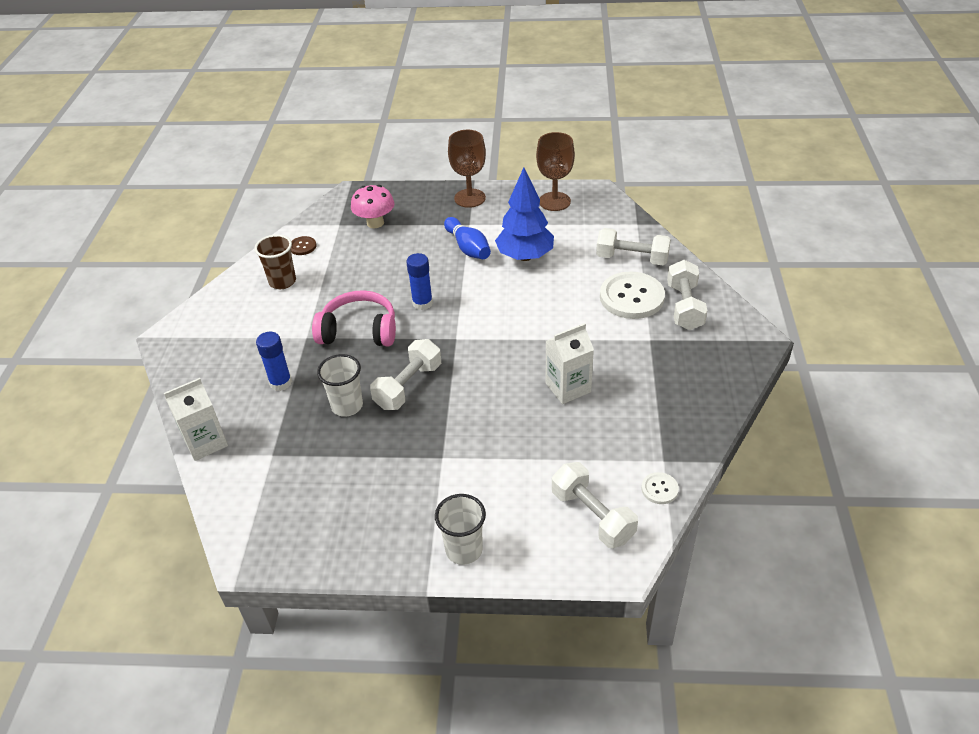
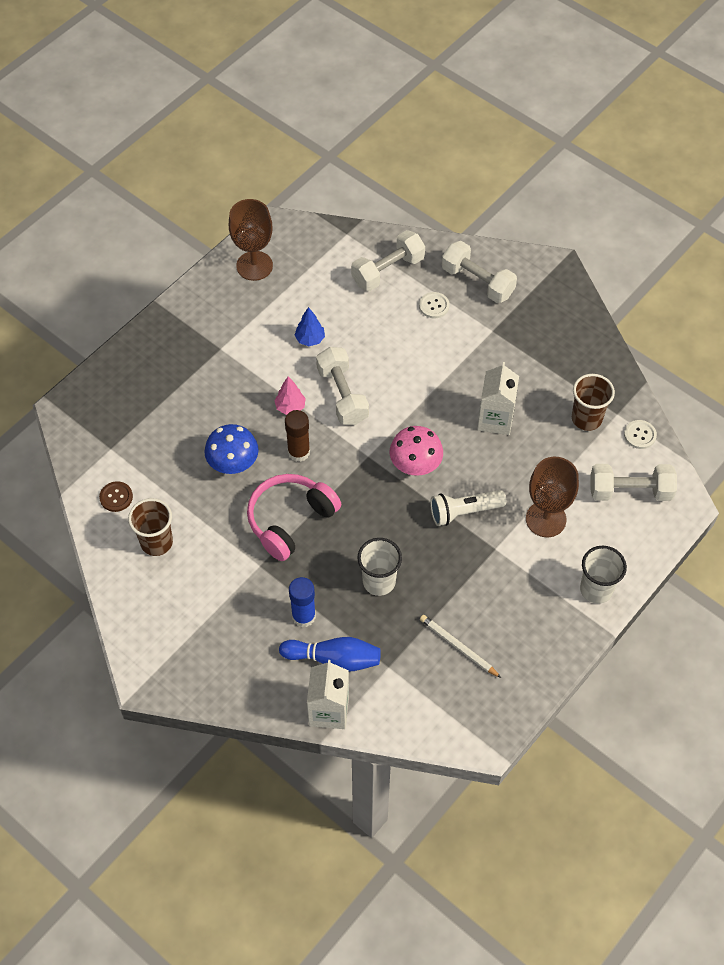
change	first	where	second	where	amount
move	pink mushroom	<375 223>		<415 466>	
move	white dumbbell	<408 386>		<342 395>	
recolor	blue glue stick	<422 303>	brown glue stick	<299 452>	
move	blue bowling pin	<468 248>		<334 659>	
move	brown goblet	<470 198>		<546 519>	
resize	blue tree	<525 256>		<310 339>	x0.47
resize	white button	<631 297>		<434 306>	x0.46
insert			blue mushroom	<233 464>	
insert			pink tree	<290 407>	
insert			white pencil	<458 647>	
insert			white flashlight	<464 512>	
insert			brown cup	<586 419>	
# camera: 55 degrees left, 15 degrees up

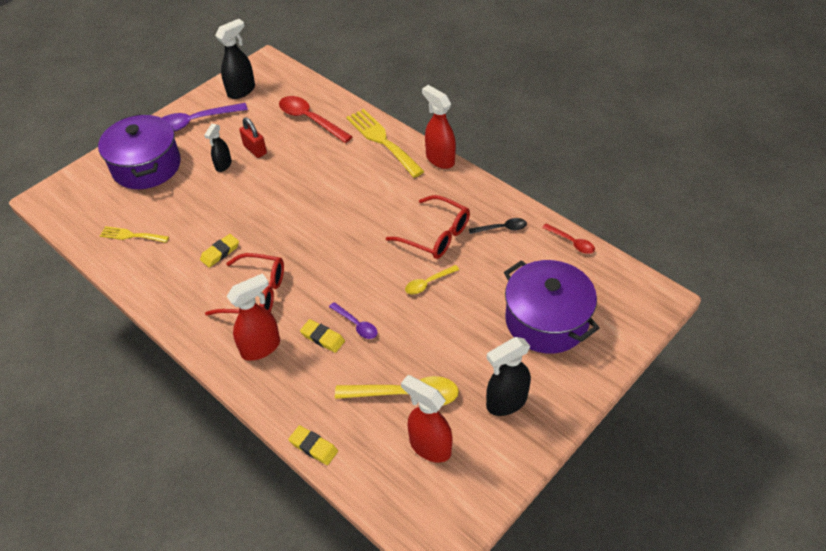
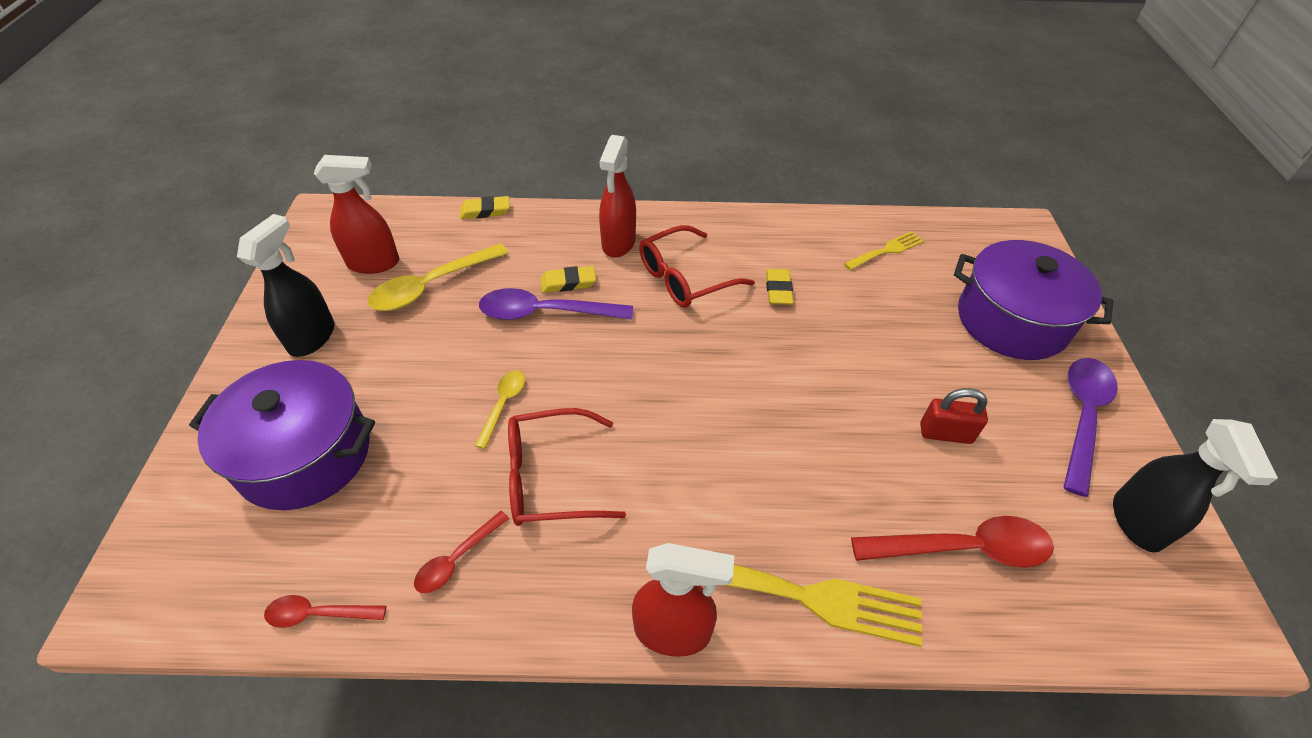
change	first	where	second	where	amount
delete	black spray bottle	<223 165>			
resize	purple spoon	<356 325>		<545 313>	x1.81
recolor	black spoon	<502 228>	red spoon	<457 559>	
# camera: 135 degrees right, 0 degrees up

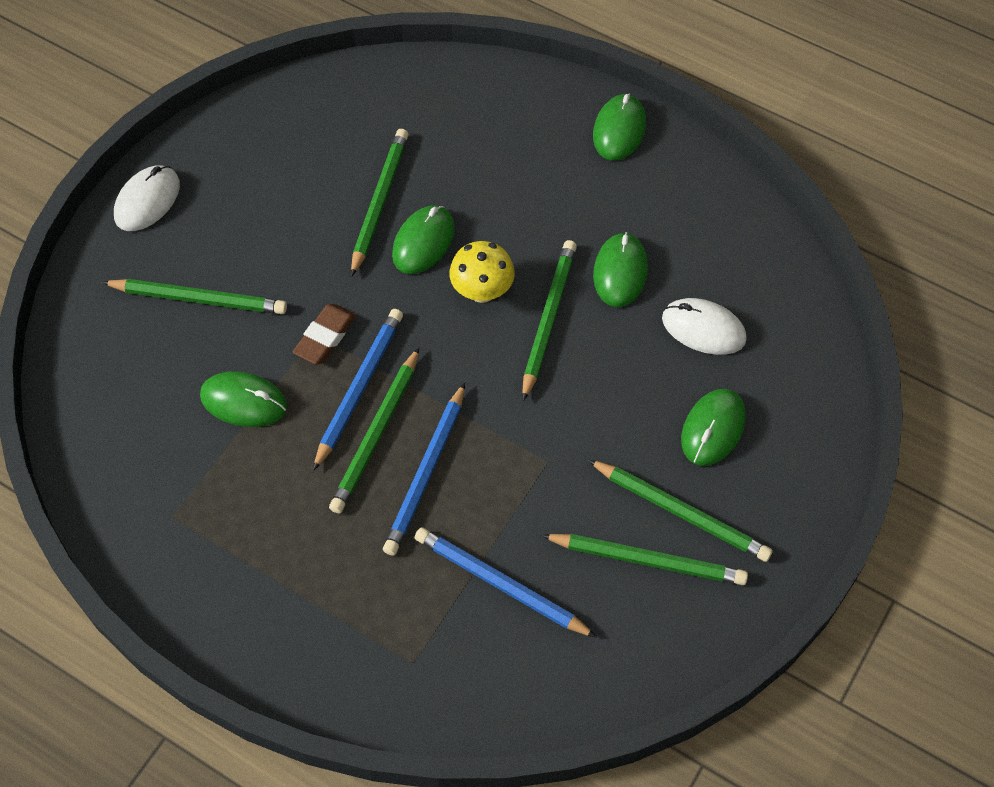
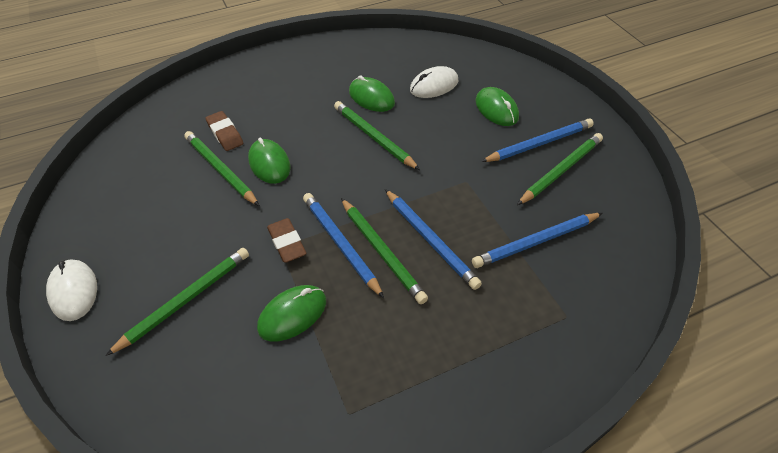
change	first	where	second	where	amount
delete	yellow mushroom	<482 291>			
recolor	green pencil	<681 512>	blue pencil	<539 144>	
delete	green mouse	<619 130>			
insert			brown eraser	<225 134>	
# camera: 55 degrees left, 10 degrees down

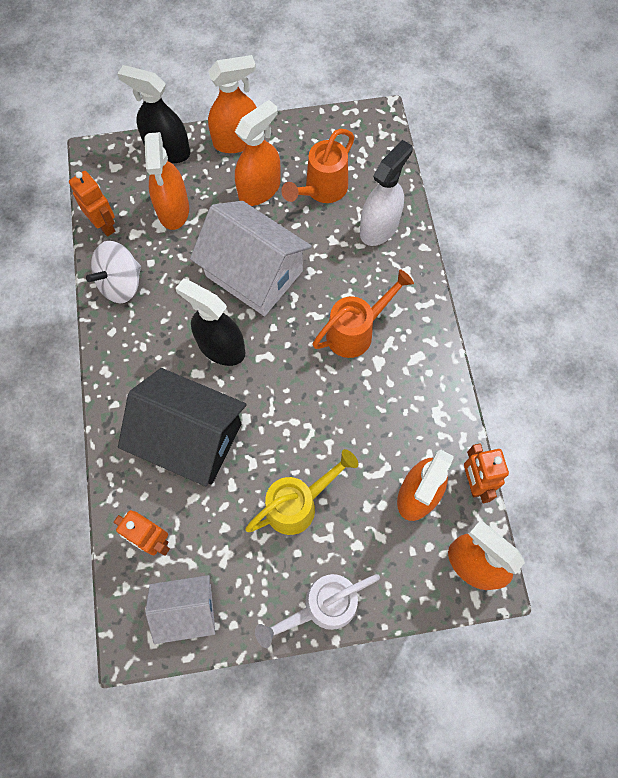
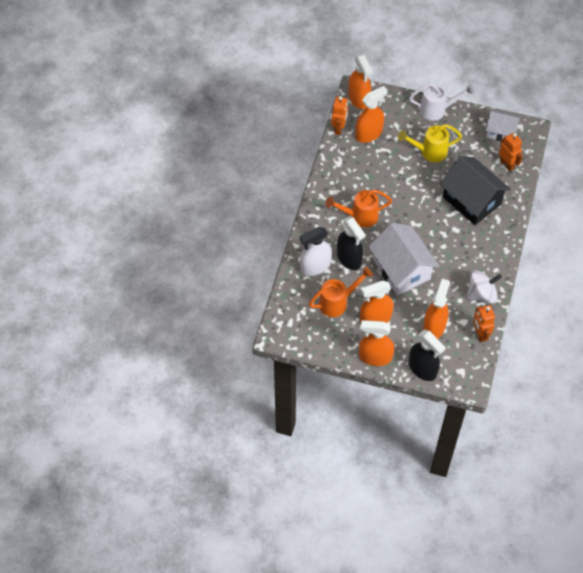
change	first	where	second	where	amount
move	black spray bottle	<221 347>		<349 258>	
# camera: 155 degrees left, 10 degrees down

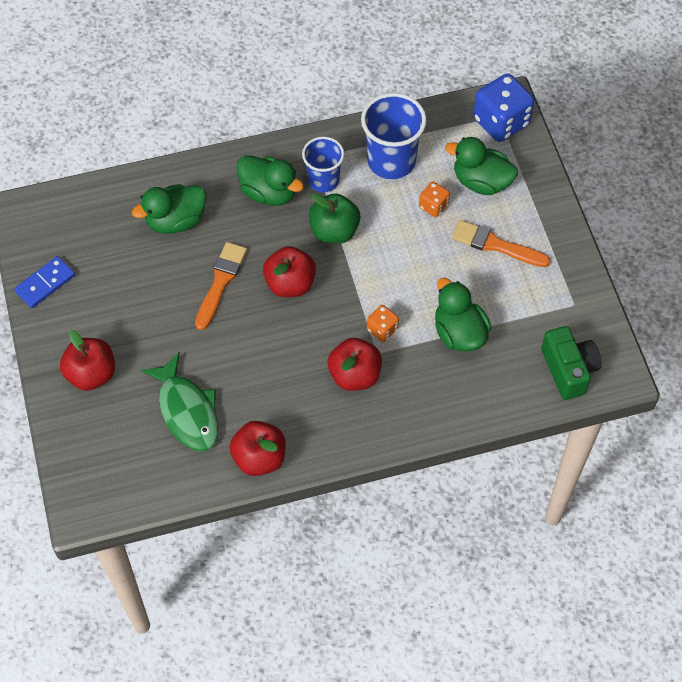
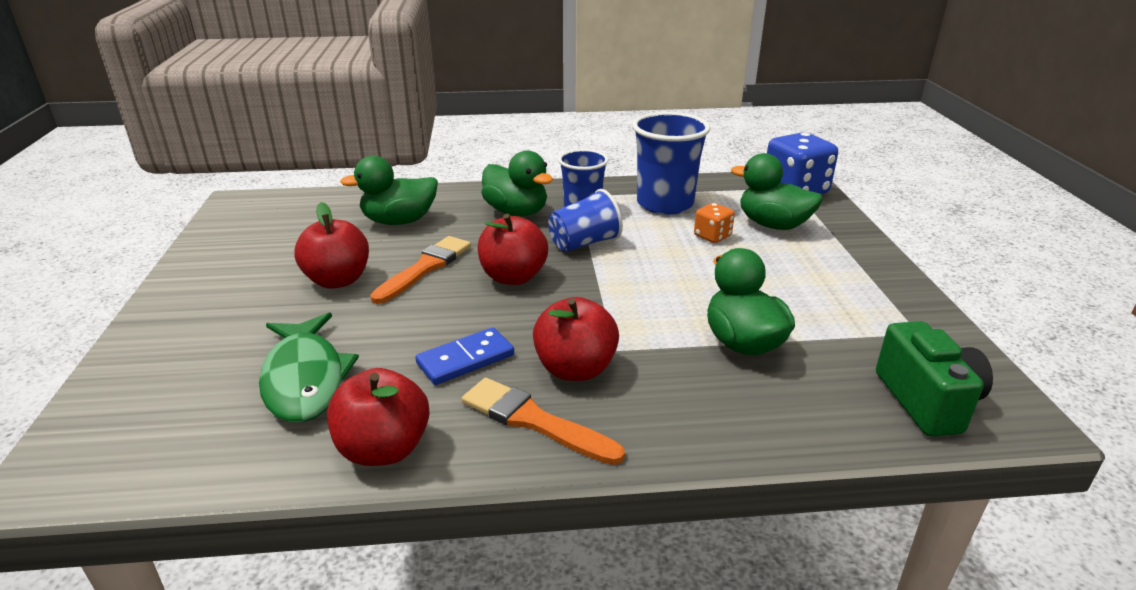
change	first	where	second	where	amount
move	blue domino	<45 283>		<465 359>	
move	red apple	<91 374>		<338 280>	
replace	green apple	<334 231>	blue cup	<584 243>	
delete	orange dice	<382 329>			
move	orange brush	<496 245>		<534 421>	
# camera: 10 degrees right, 30 degrees down

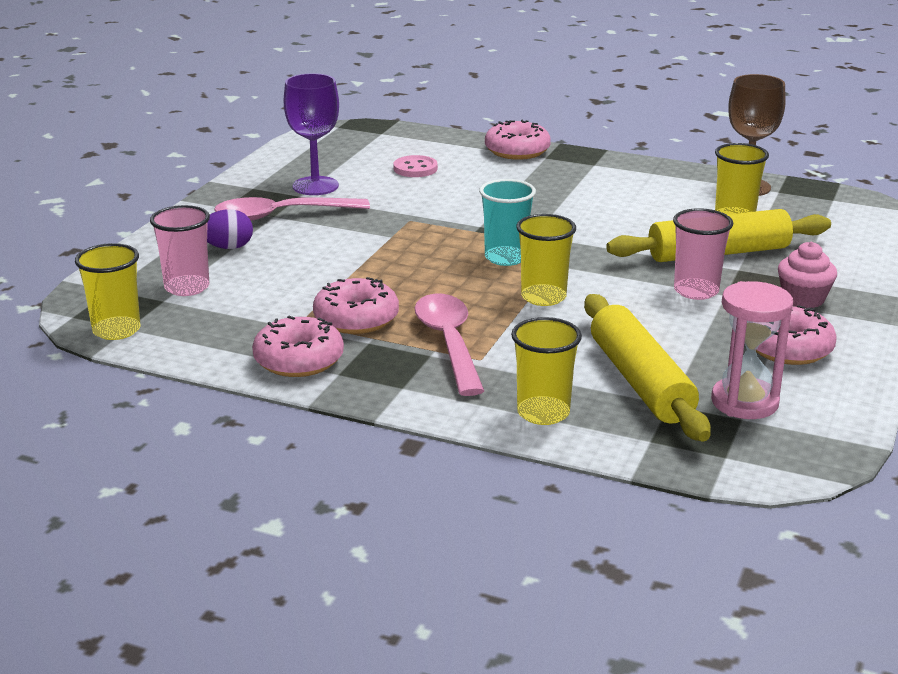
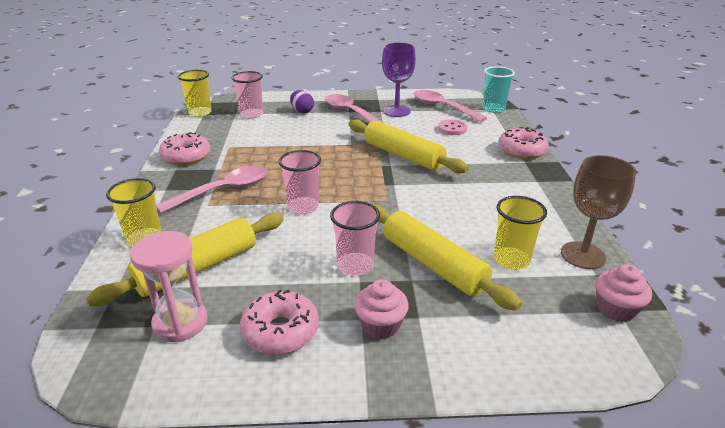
change	first	where	second	where	amount
delete	pink donut	<356 319>			
move	turquoise cup	<506 258>		<493 109>	
recolor	yellow cup	<543 297>	pink cup	<303 207>	
insert			yellow rolling pin	<403 155>	
insert			pink spoon	<442 107>	
insert			pink cupcake	<616 309>	
# camera: 65 degrees right, 5 degrees up

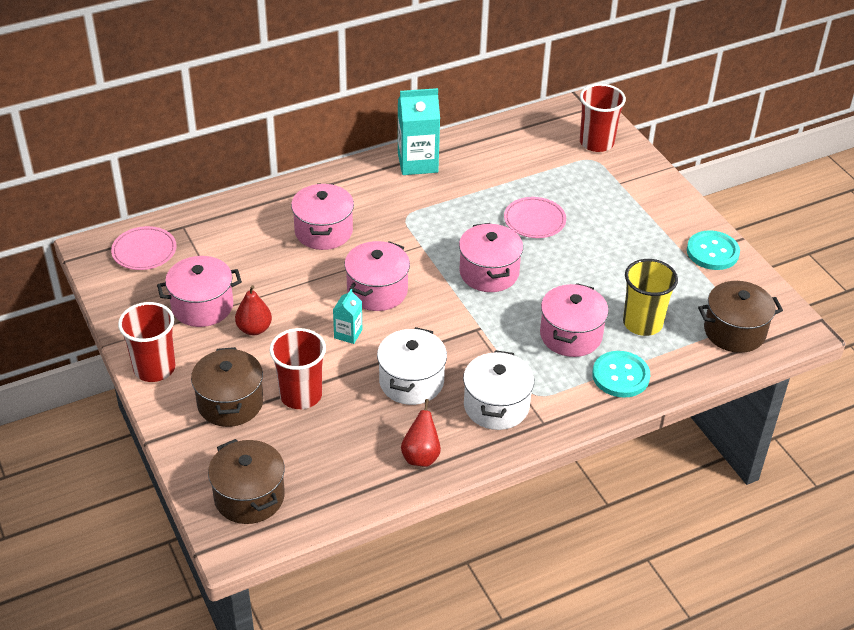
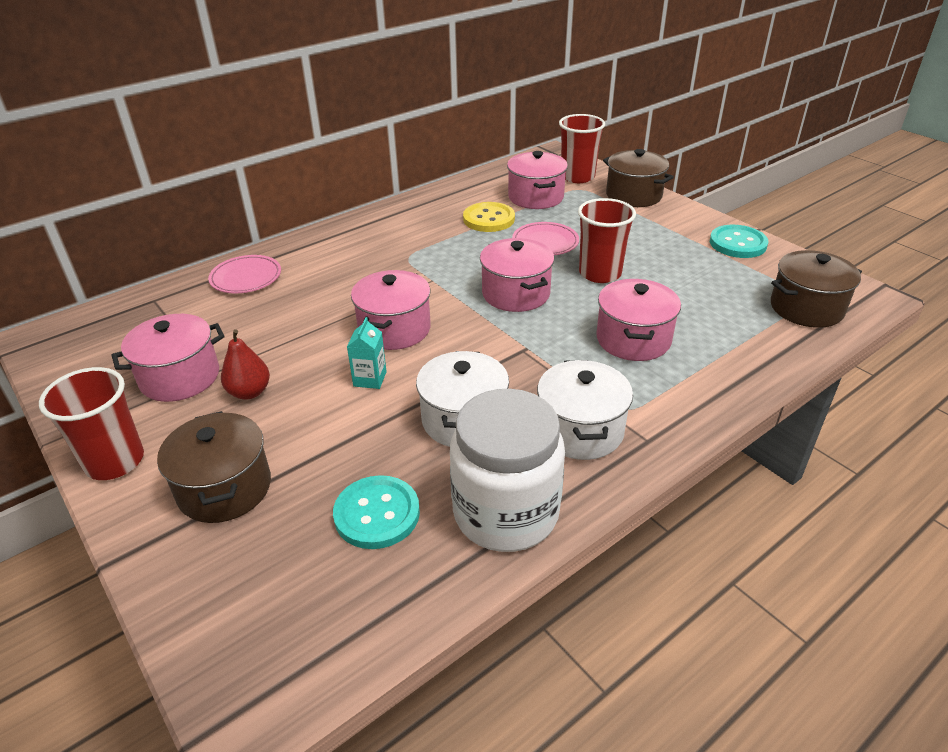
change	first	where	second	where	amount
move	pink plate	<144 251>		<246 278>	
move	brown pot	<249 497>		<633 195>	
move	red cup	<301 395>		<600 273>	
move	pink pot	<323 231>		<536 197>	
delete	turquoise carton	<417 163>			
replace	red pear	<421 456>	white jar	<506 513>	
move	turquoise button	<620 376>		<377 514>	
delete	yellow cup	<642 323>			
insert			yellow button	<489 219>	
# camera: 10 degrees left, 5 degrees down

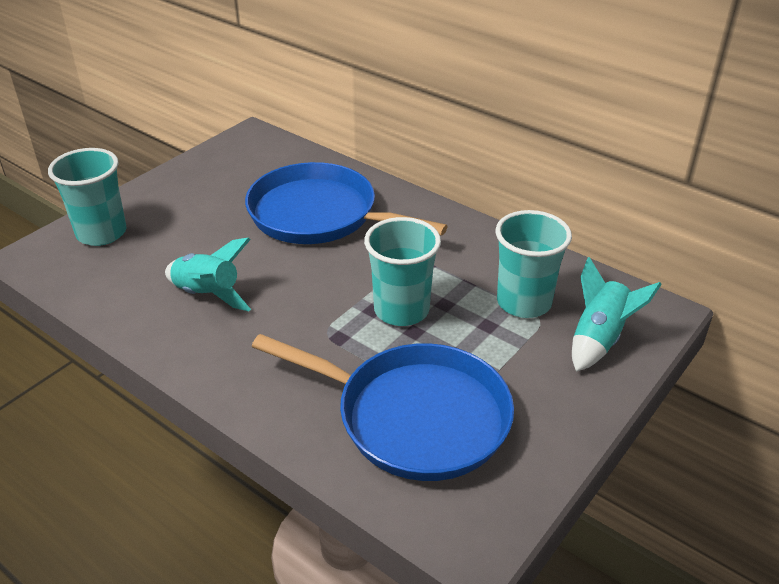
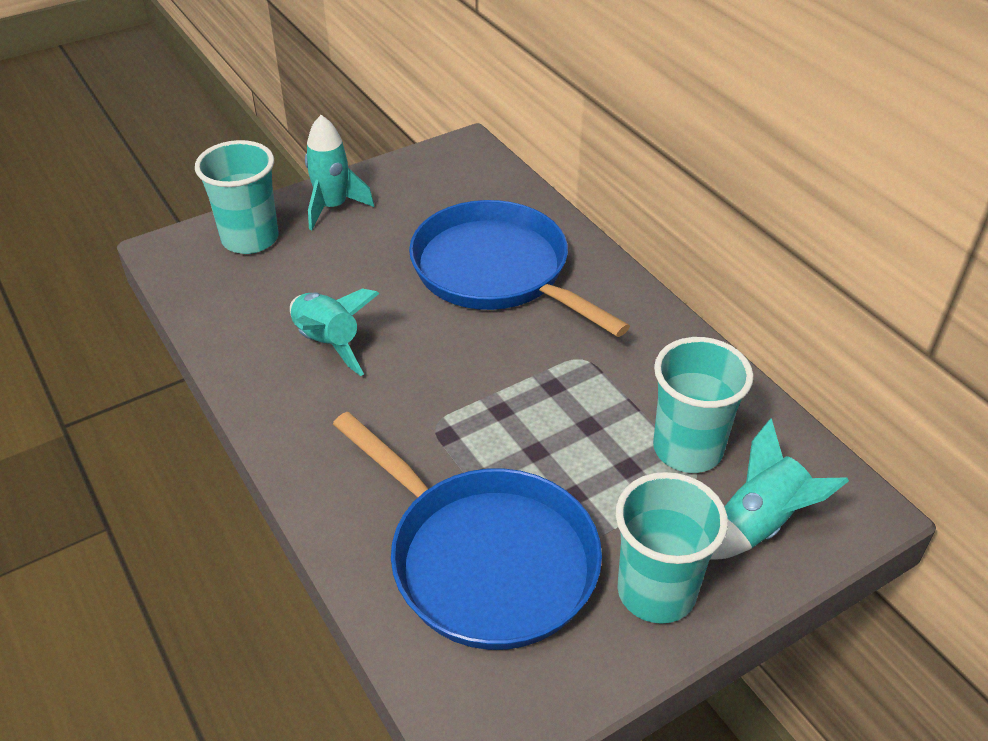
change	first	where	second	where	amount
move	turquoise cup	<401 310>		<656 592>	
insert			turquoise rocket	<333 207>	
# camera: 20 degrees right, 5 degrees up

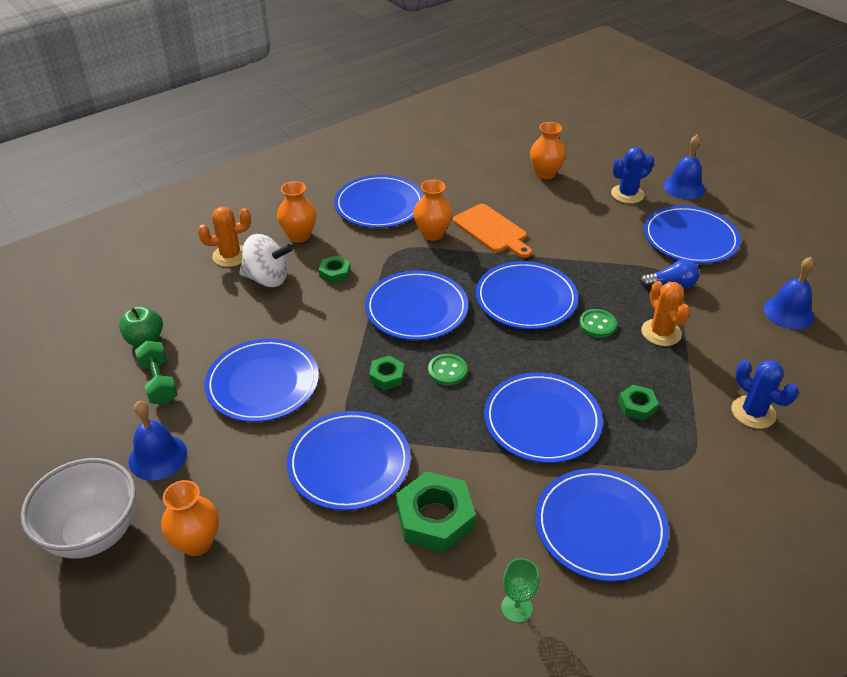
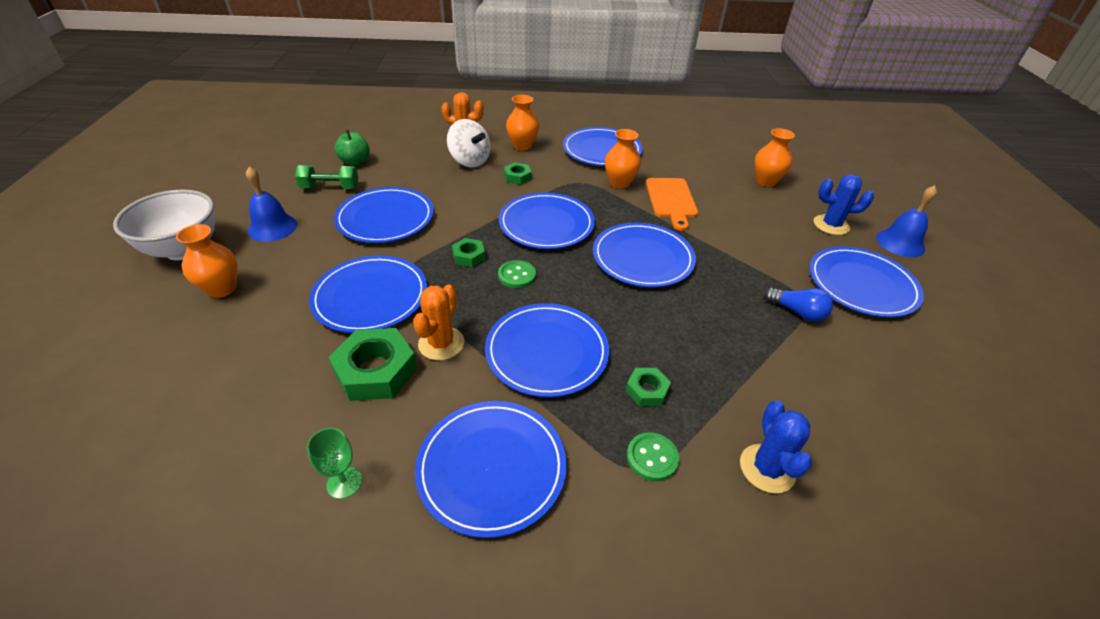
change	first	where	second	where	amount
rotate	green dumbbell	<159 382>		<330 188>	75 degrees clockwise
move	green button	<597 324>		<652 457>	
move	orange cactus	<661 333>		<441 343>	
delete	blue bell	<788 312>			
# camera: 35 degrees right, 0 degrees up

